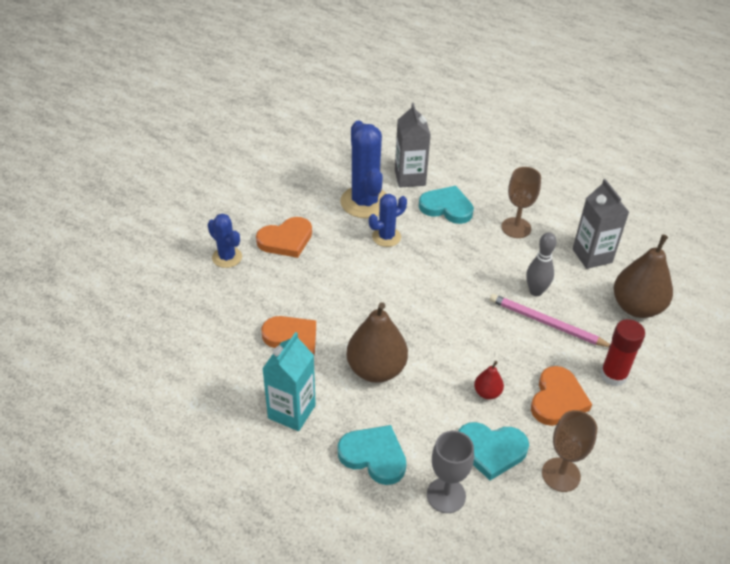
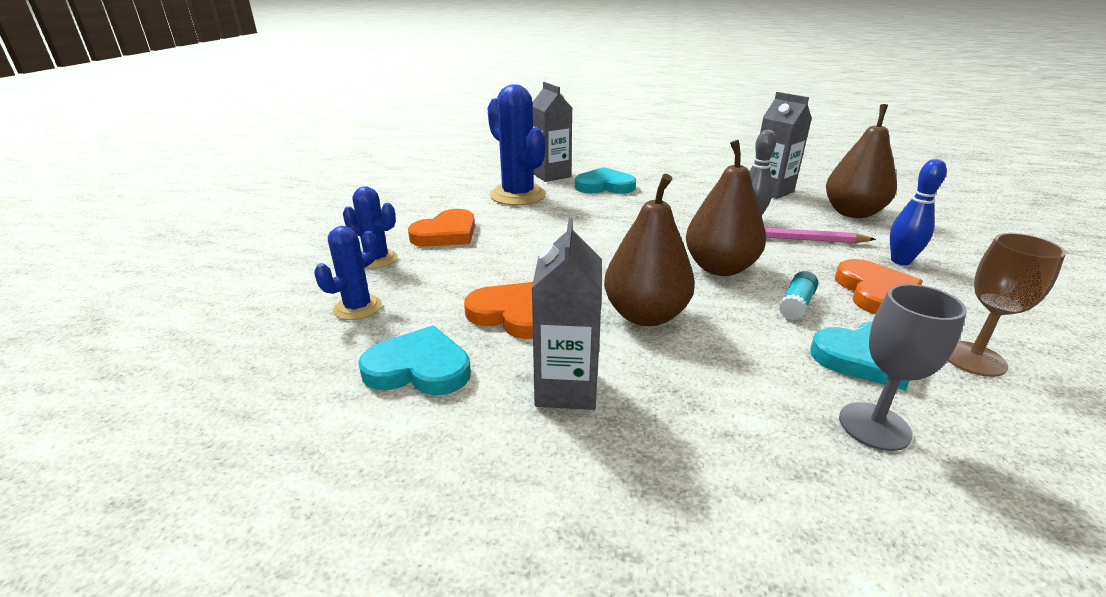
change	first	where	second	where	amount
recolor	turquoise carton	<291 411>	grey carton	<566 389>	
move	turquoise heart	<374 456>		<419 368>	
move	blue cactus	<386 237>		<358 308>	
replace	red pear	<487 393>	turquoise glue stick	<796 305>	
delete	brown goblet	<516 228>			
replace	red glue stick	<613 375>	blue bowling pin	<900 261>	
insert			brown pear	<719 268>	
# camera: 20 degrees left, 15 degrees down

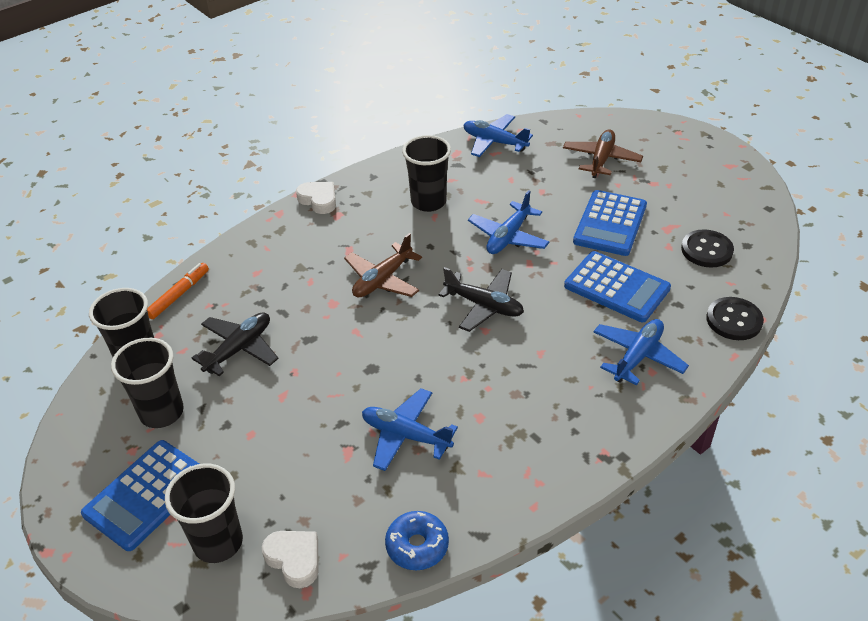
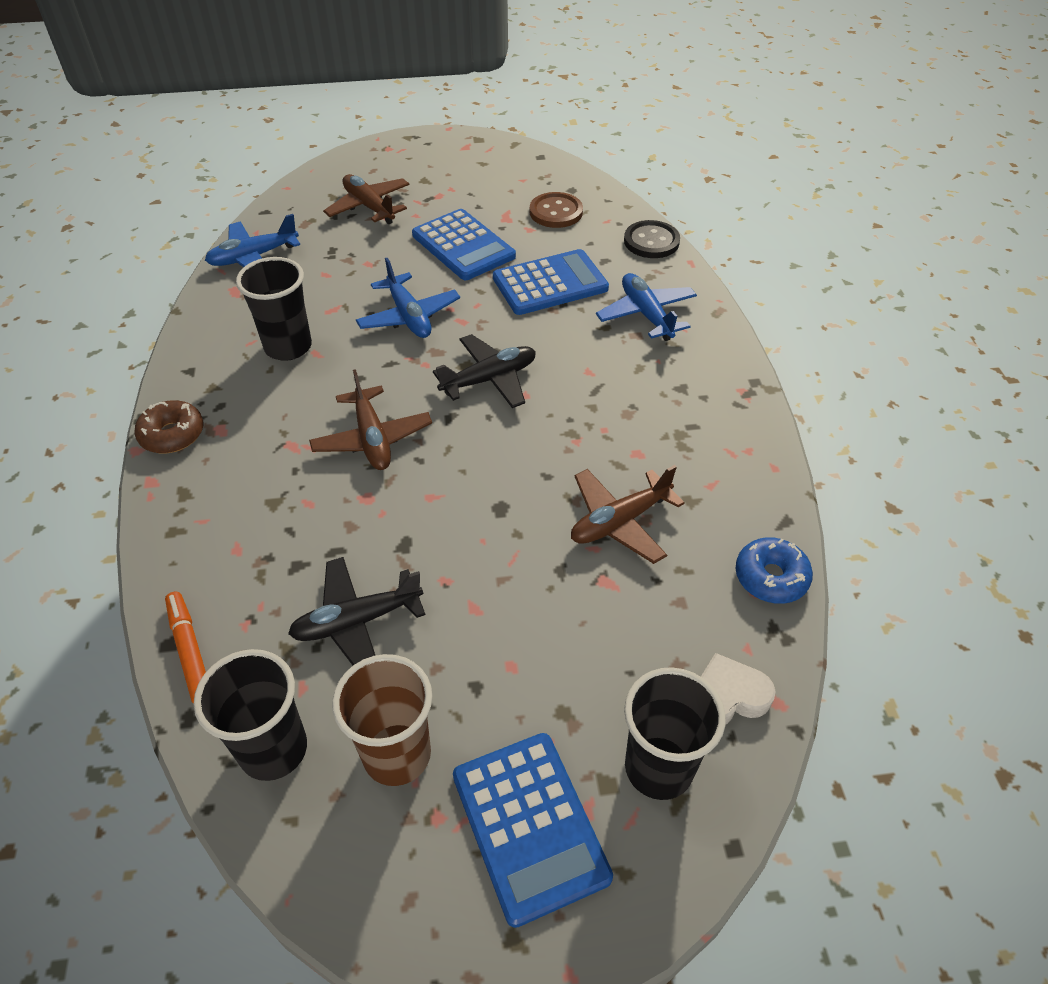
change	first	where	second	where	amount
recolor	black cup	<162 412>	brown cup	<397 754>	
rotate	black plane	<239 349>		<357 621>	90 degrees counterclockwise
replace	white heart	<318 200>	brown donut	<172 434>	
recolor	blue plane	<406 435>	brown plane	<620 521>	
recolor	black button	<706 250>	brown button	<556 212>	
# camera: 60 degrees left, 5 degrees up

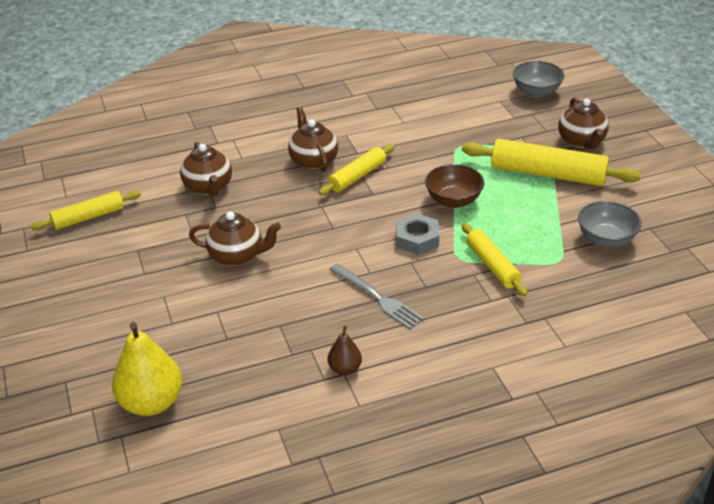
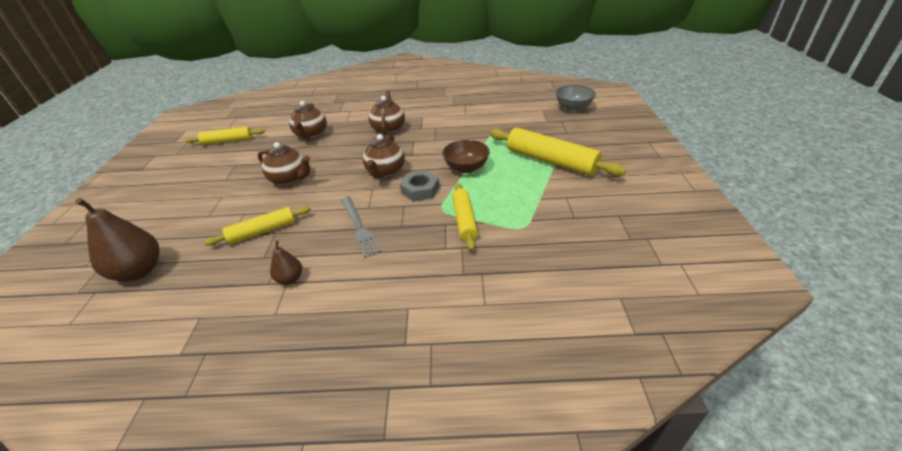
change	first	where	second	where	amount
recolor	yellow pear	<151 403>	brown pear	<139 271>	
move	yellow rolling pin	<357 176>		<262 231>	
move	brown teapot	<581 142>		<385 172>	
delete	grey bowl	<606 239>			
# camera: 20 degrees right, 0 degrees up

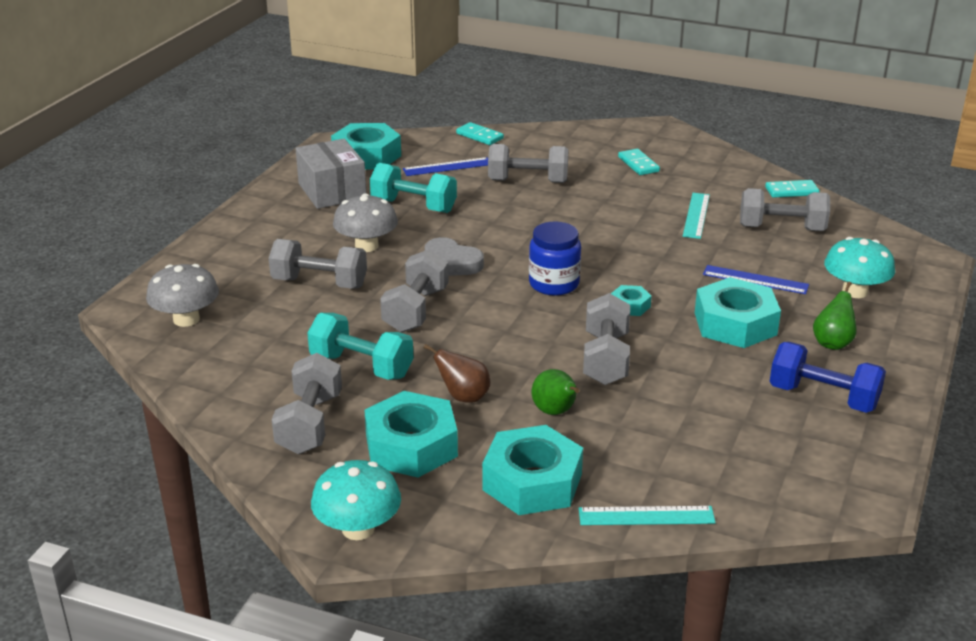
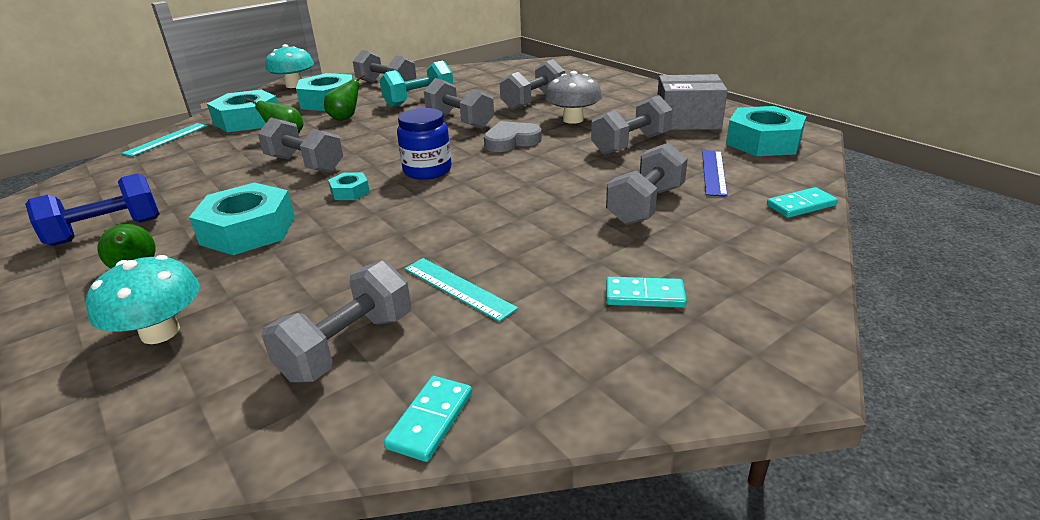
change	first	where	second	where	amount
delete	grey mushroom	<186 319>			
recolor	turquoise dumbbell	<414 206>	grey dumbbell	<631 144>	
recolor	brown pear	<463 397>	green pear	<345 118>	
delete	blue ruler	<755 280>			
# camera: 120 degrees right, 0 degrees up

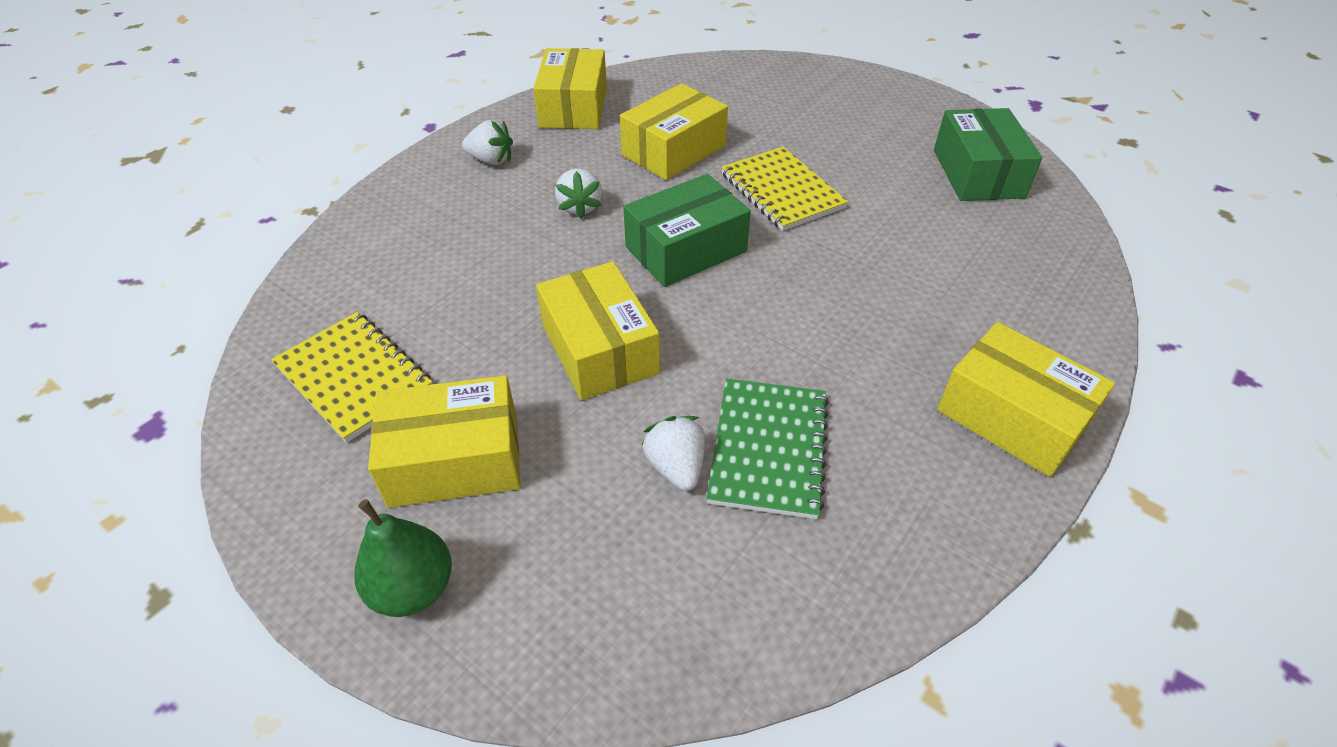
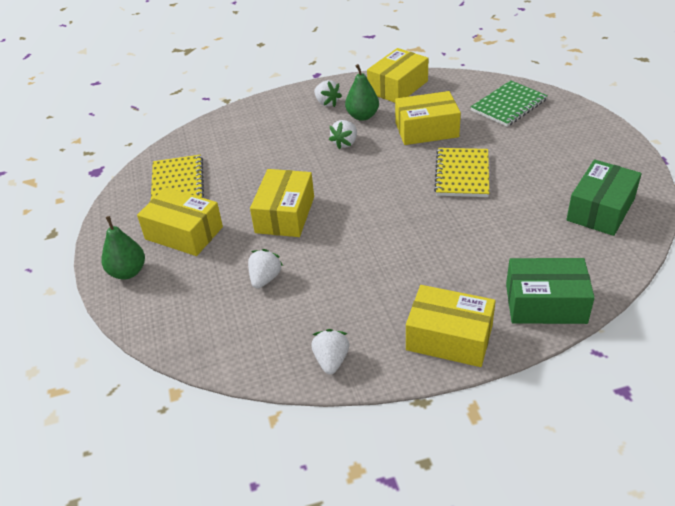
change	first	where	second	where	amount
move	green box	<686 249>		<545 303>	
move	green notebook	<768 449>		<508 105>	
rotate	yellow box	<1012 416>		<449 337>	60 degrees counterclockwise
insert			white strawberry	<331 360>	
insert			green pear	<362 116>	
# camera: 40 degrees right, 5 degrees down

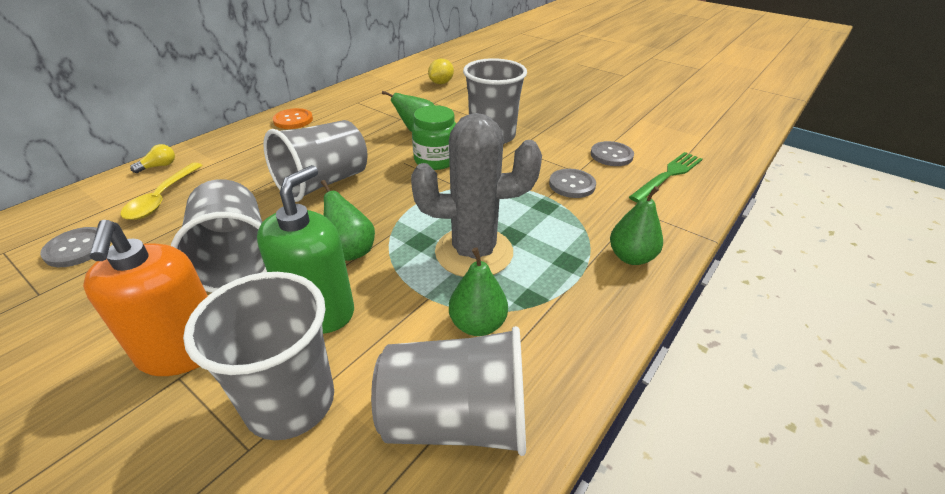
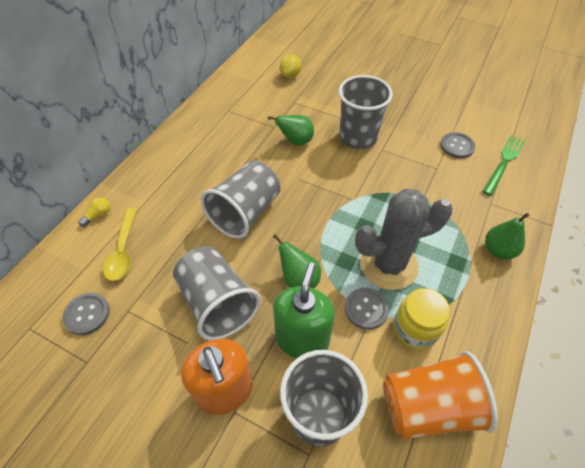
change	first	where	second	where	amount
delete	orange button	<293 120>			
recolor	grey cup	<456 420>	orange cup	<428 406>	
delete	green jar	<435 160>			
replace	green pear	<477 324>	yellow jar	<414 329>	
move	grey button	<572 185>		<366 309>	
# camera: 10 degrees left, 15 degrees up

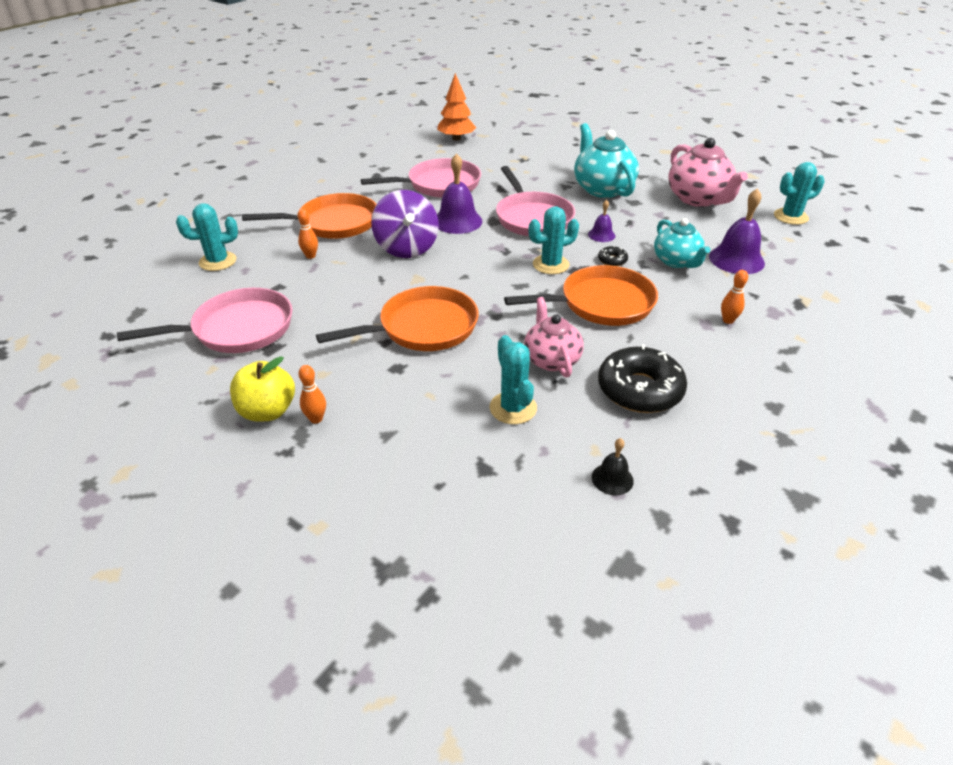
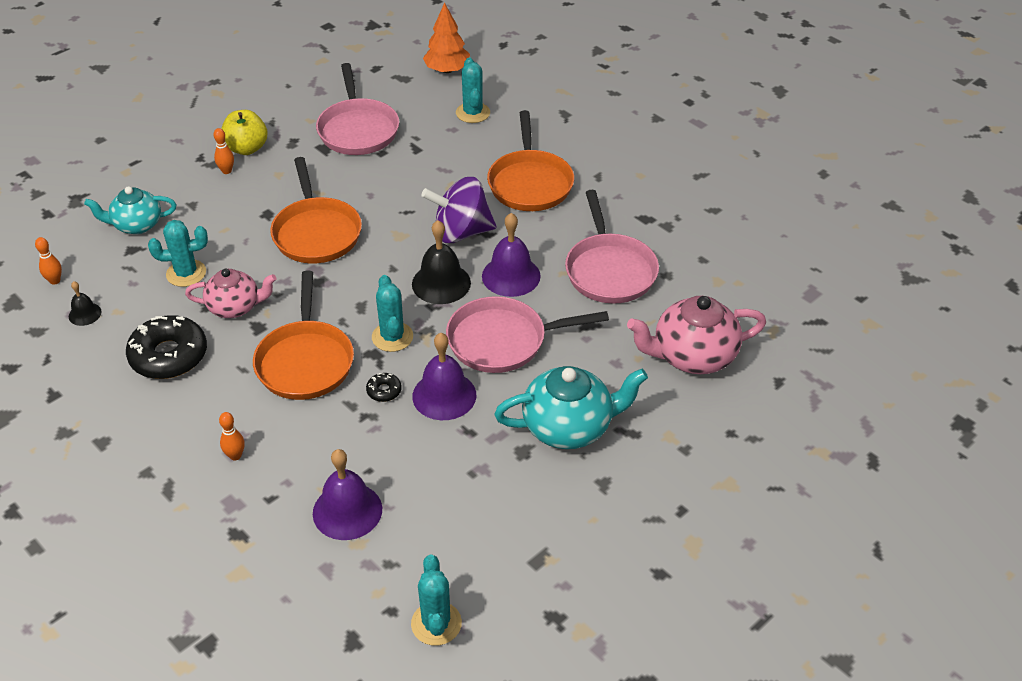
change	first	where	second	where	amount
move	orange bowling pin	<310 256>		<55 281>	
move	orange tree	<456 138>		<447 70>	
resize	purple bell	<601 235>		<444 395>	x1.88
move	turquoise teapot	<676 261>		<136 225>	
move	pink teapot	<698 199>		<693 356>	
insert			black bell	<441 283>	
# camera: 100 degrees right, 5 degrees up

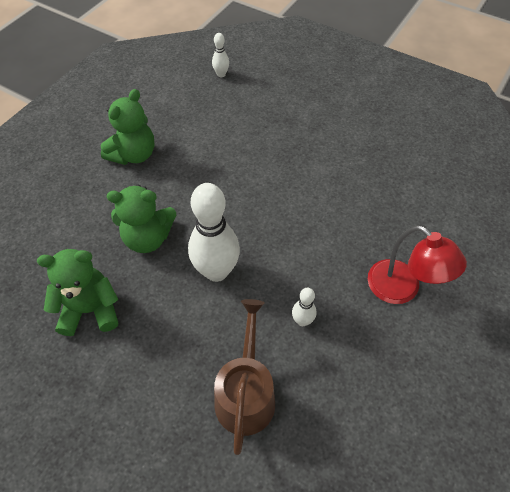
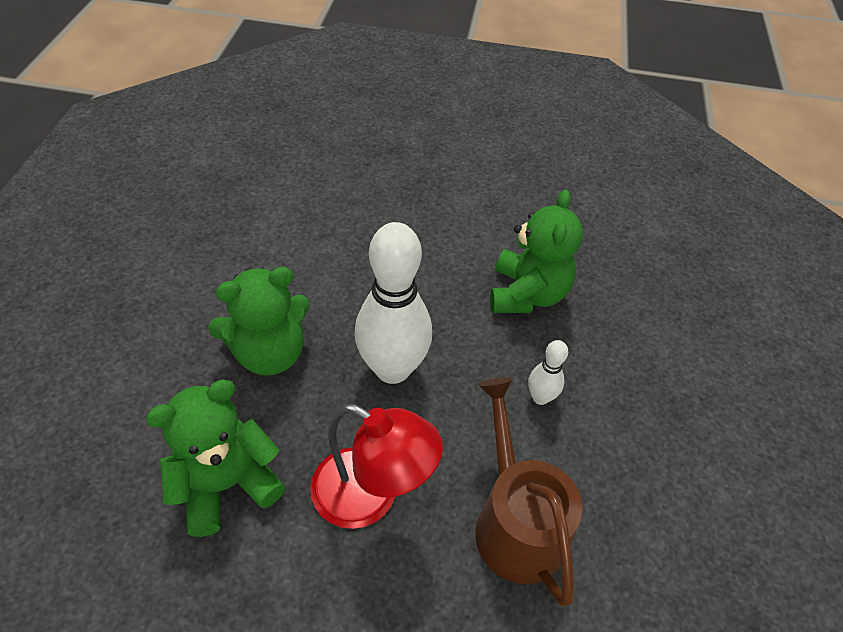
change	first	where	second	where	amount
move	green teddy bear	<133 154>		<527 294>	
delete	white bowling pin	<221 74>			
move	red lamp	<402 289>		<371 496>	
# camera: 25 degrees left, 5 degrees down

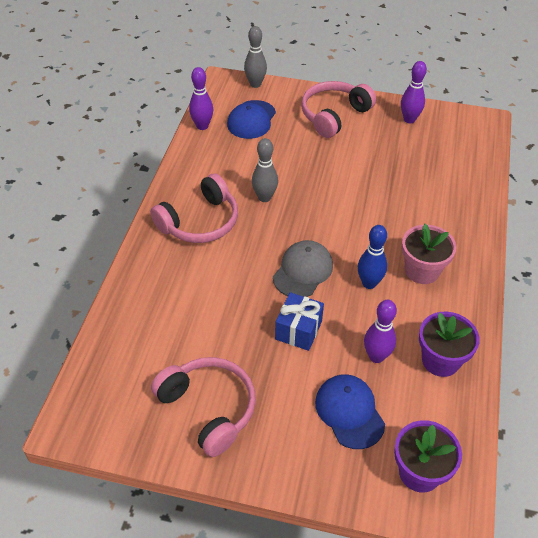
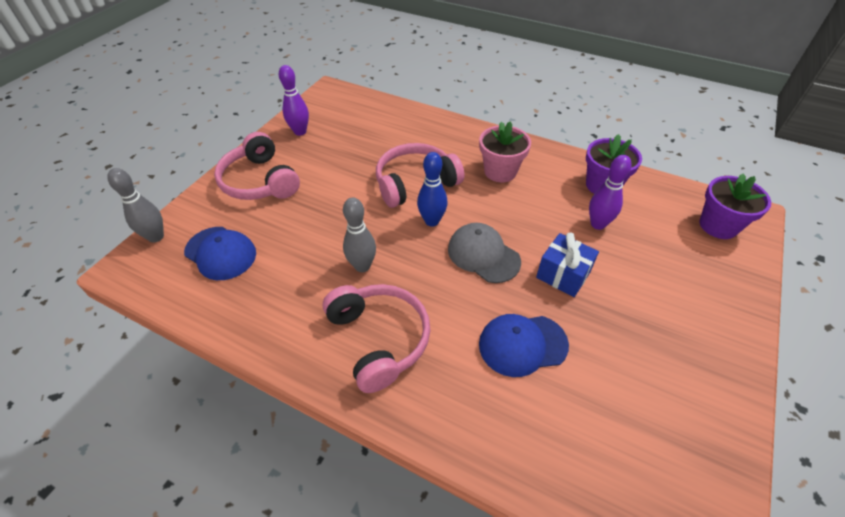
change	first	where	second	where	amount
move	pink headphones	<209 408>		<415 183>	
delete	purple bowling pin	<202 126>			
move	blue cap	<349 412>		<522 345>	
move	blue bowling pin	<369 283>		<432 221>	
# camera: 75 degrees left, 0 degrees up

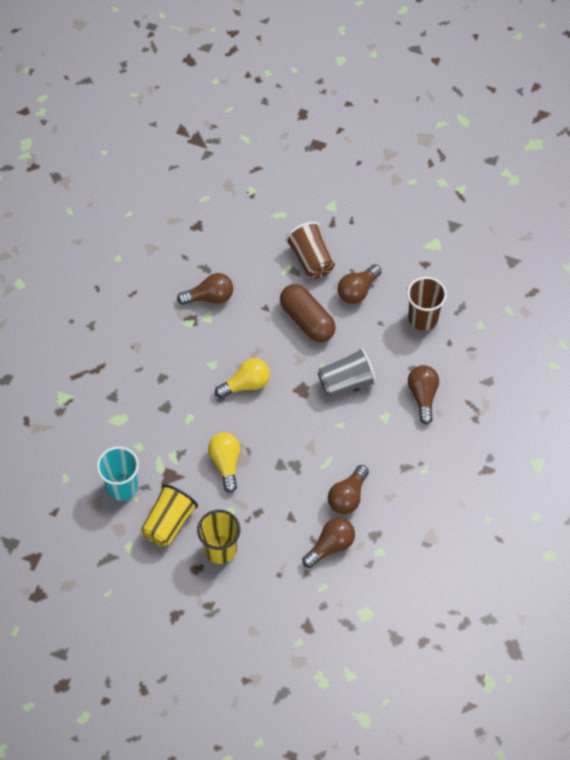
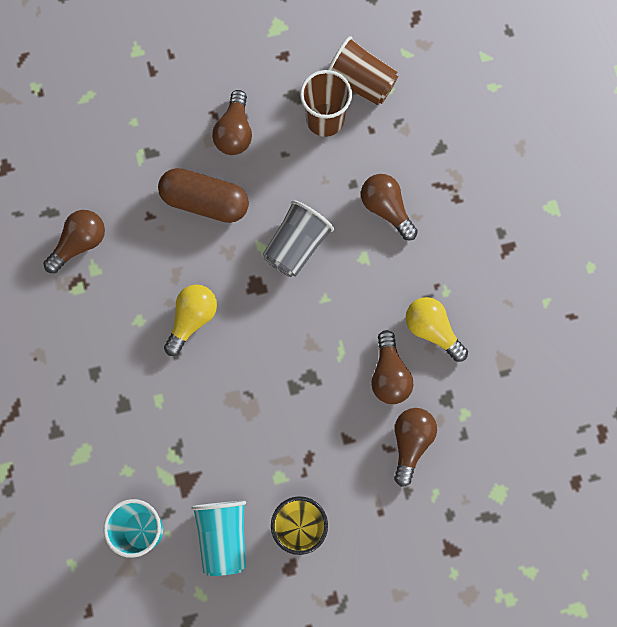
change	first	where	second	where	amount
recolor	yellow cup	<168 523>	turquoise cup	<223 537>	
move	yellow light bulb	<226 463>		<432 330>	
move	brown cup	<311 260>		<361 82>	
# camera: 35 degrees left, 15 degrees up

